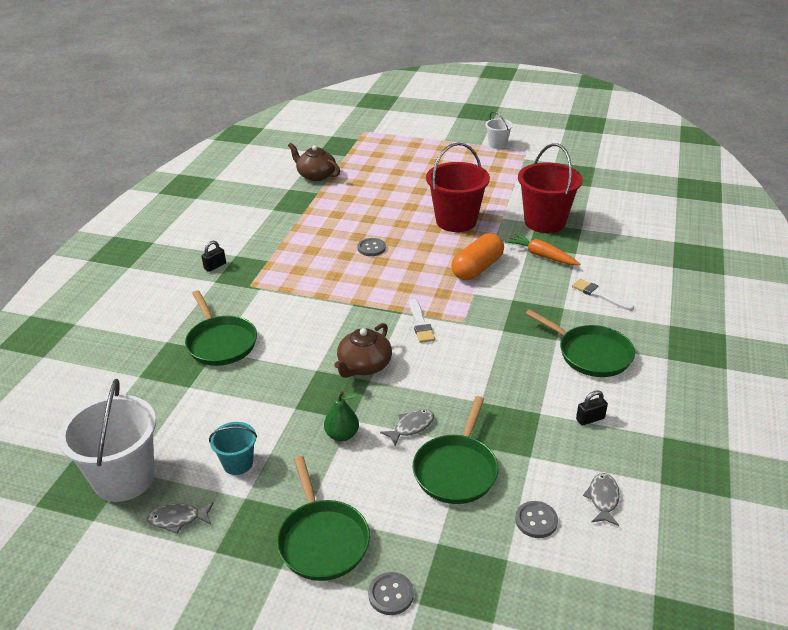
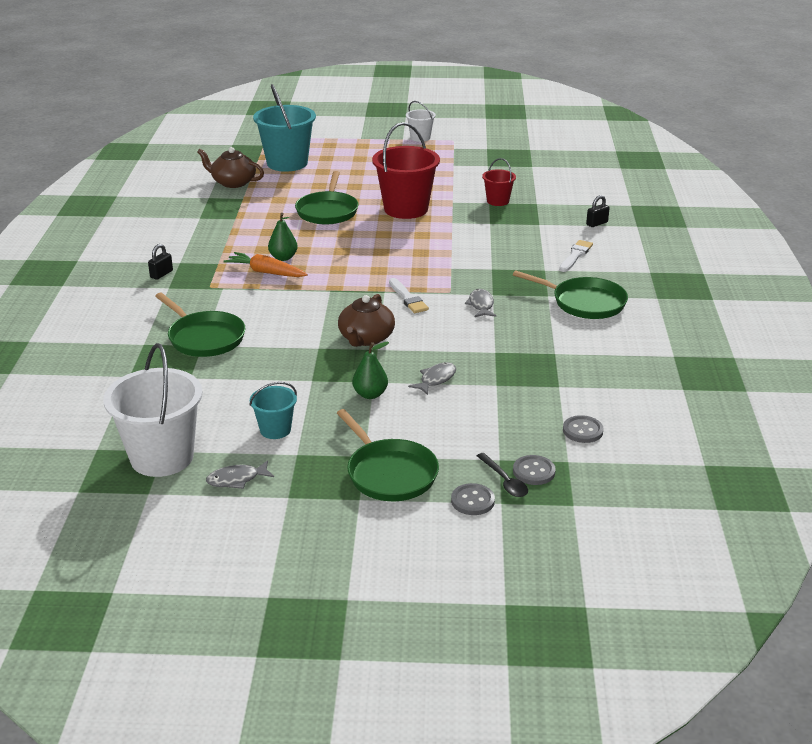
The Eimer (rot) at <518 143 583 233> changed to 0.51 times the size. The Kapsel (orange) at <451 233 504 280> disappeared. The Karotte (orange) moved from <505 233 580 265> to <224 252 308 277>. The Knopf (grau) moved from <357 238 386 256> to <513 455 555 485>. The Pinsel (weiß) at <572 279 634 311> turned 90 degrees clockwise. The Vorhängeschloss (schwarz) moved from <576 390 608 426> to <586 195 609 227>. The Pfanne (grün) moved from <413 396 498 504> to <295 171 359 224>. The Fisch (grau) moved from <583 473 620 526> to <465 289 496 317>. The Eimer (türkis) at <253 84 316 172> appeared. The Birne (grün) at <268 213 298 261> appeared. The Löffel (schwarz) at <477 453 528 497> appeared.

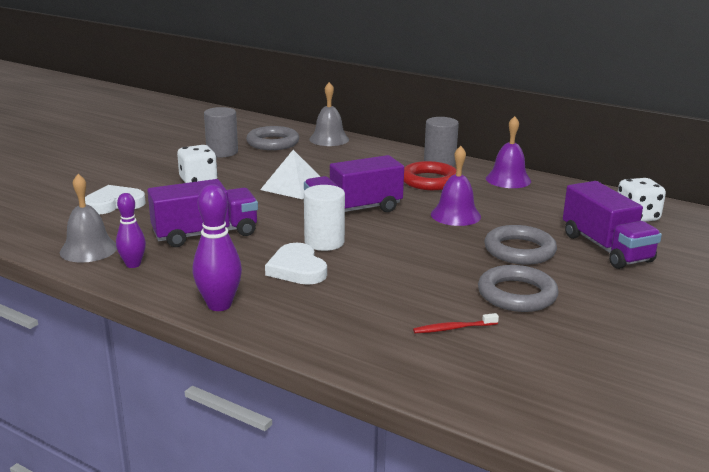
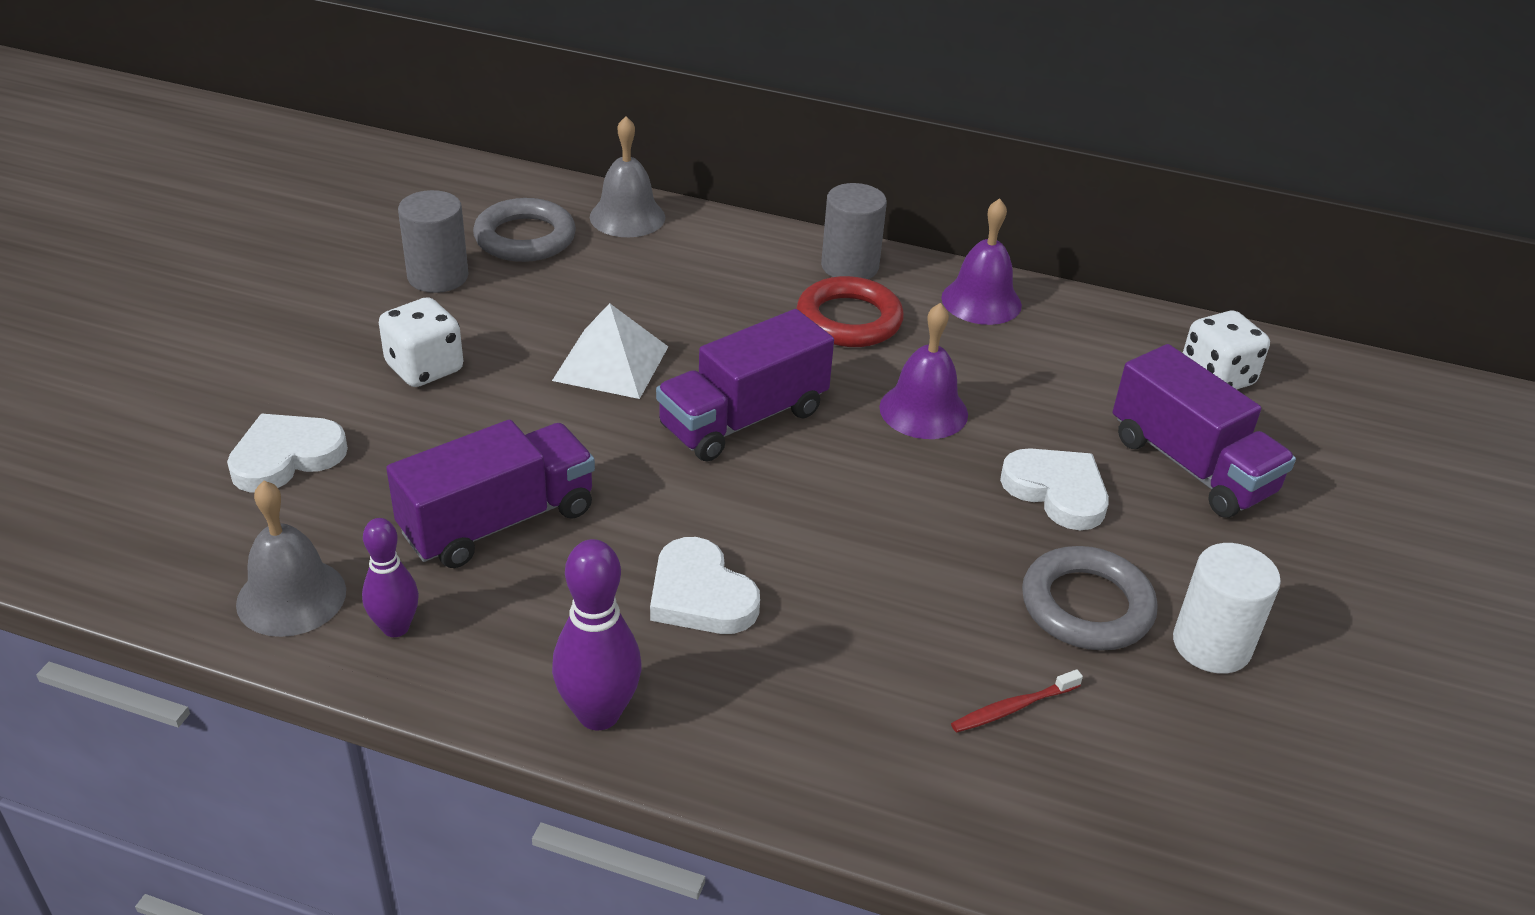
The Vollzylinder (weiß) moved from <304 185 345 251> to <1173 543 1281 674>. The Ring (grau) at <484 225 557 265> was replaced by the Herz (weiß) at <1000 448 1109 530>.

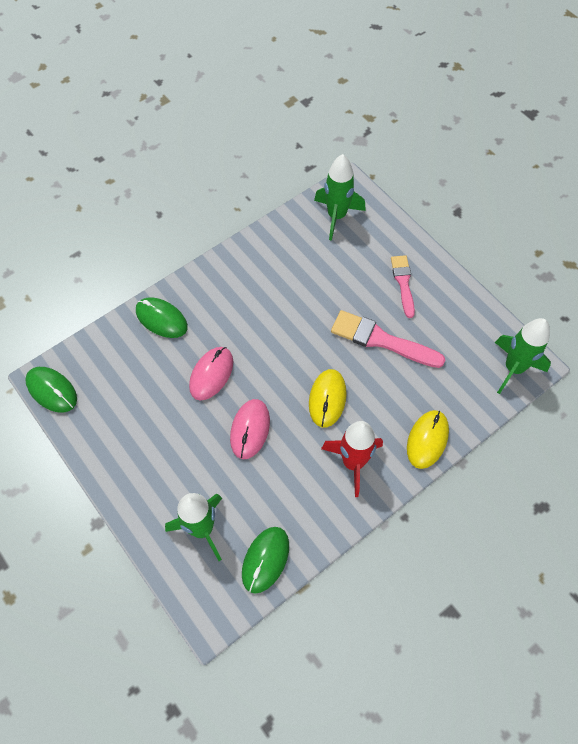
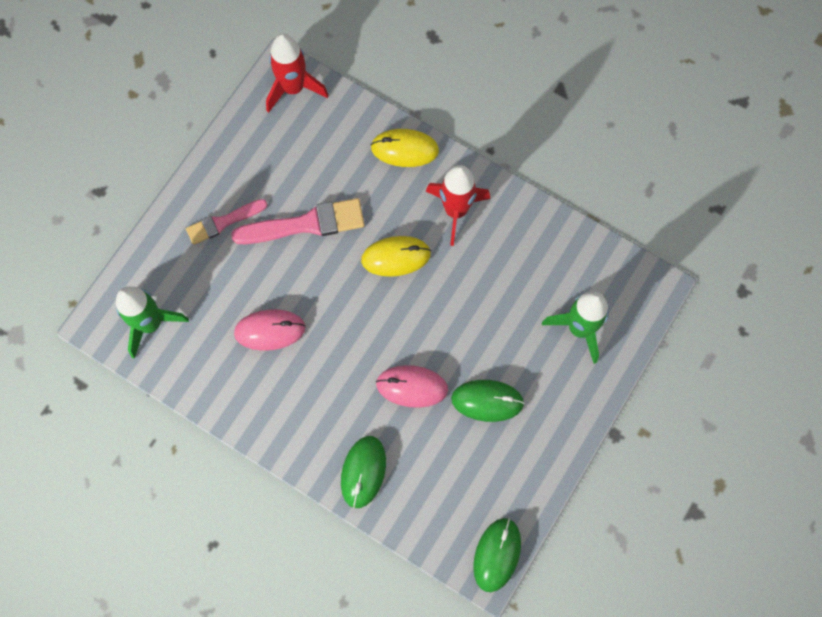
The Pinsel (rosa) at <331 310 445 368> turned 105 degrees counterclockwise. The Rakete (grün) at <495 318 551 394> became the Rakete (rot) at <266 34 329 113>. The Computermaus (rosa) moved from <230 399 270 459> to <234 309 306 351>. The Computermaus (grün) moved from <242 527 289 594> to <451 380 525 422>.

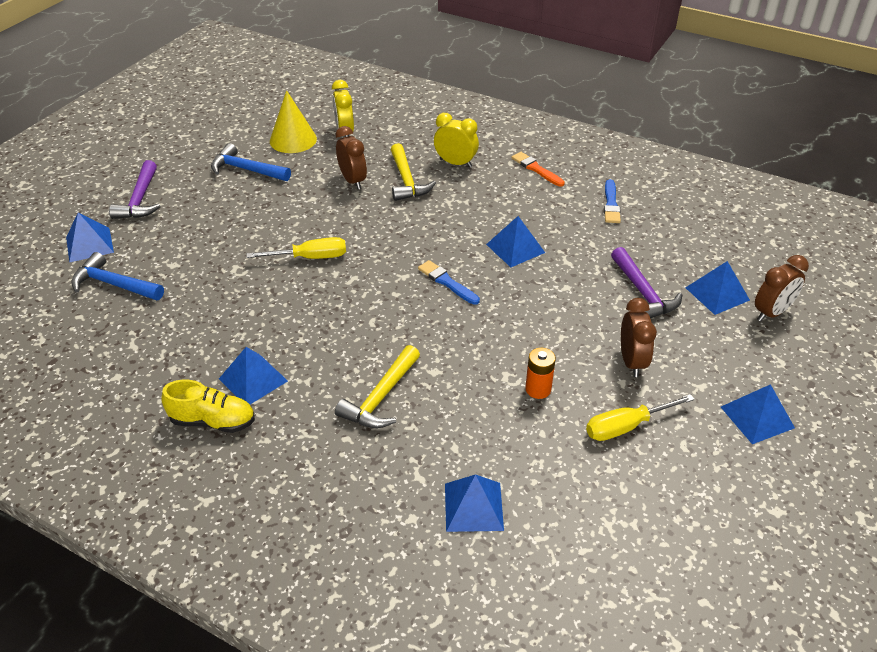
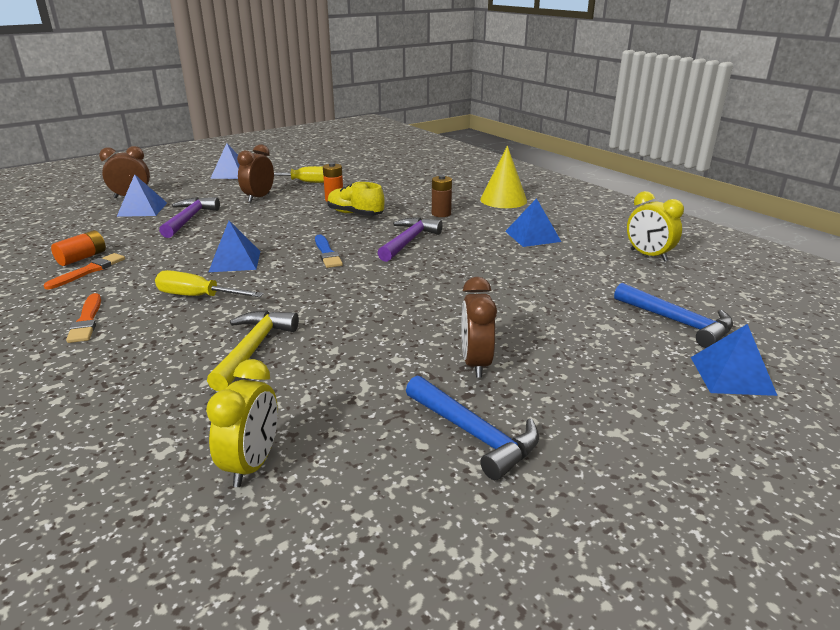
The Kegel (gelb) moved from <270 90 317 153> to <480 146 527 208>. The Wecker (gelb) moved from <434 113 479 168> to <627 191 684 262>. The Wecker (braun) moved from <336 126 367 189> to <461 277 497 378>. The Hammer (lila) moved from <109 160 161 219> to <377 217 443 262>. The Pinsel (blau) at <604 179 621 223> became the Pinsel (orange) at <44 253 125 290>. The Schraubenzieher (gelb) moved from <247 237 346 259> to <155 270 264 297>. The Hammer (gelb) at <335 345 420 428> was replaced by the Batterie (braun) at <432 175 452 217>. The Schuh (gelb) moved from <161 380 255 433> to <328 182 384 216>. The Pyramide (blau) at <445 474 504 532> disappeared. The Batterie (orange) at <51 230 106 266> appeared.

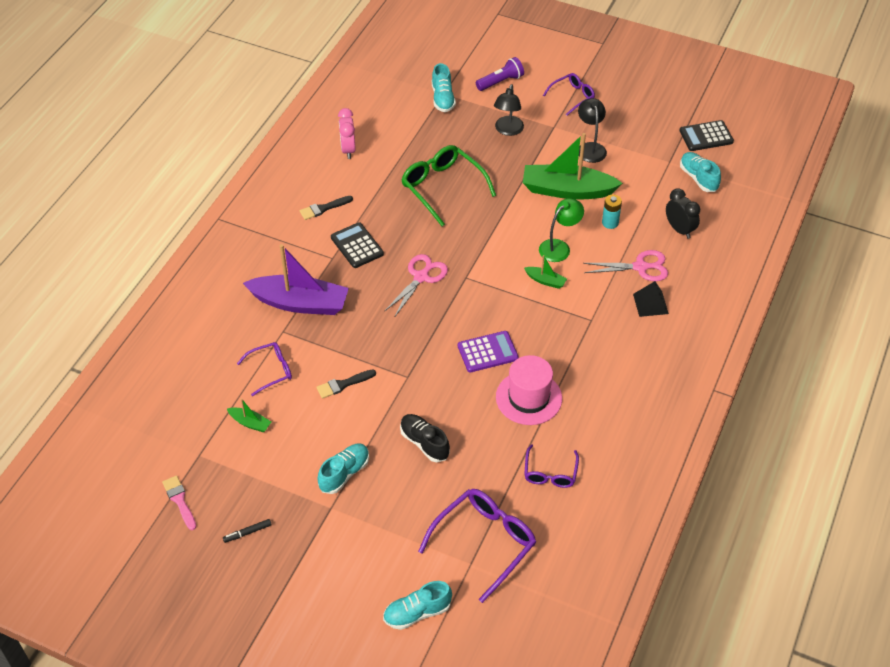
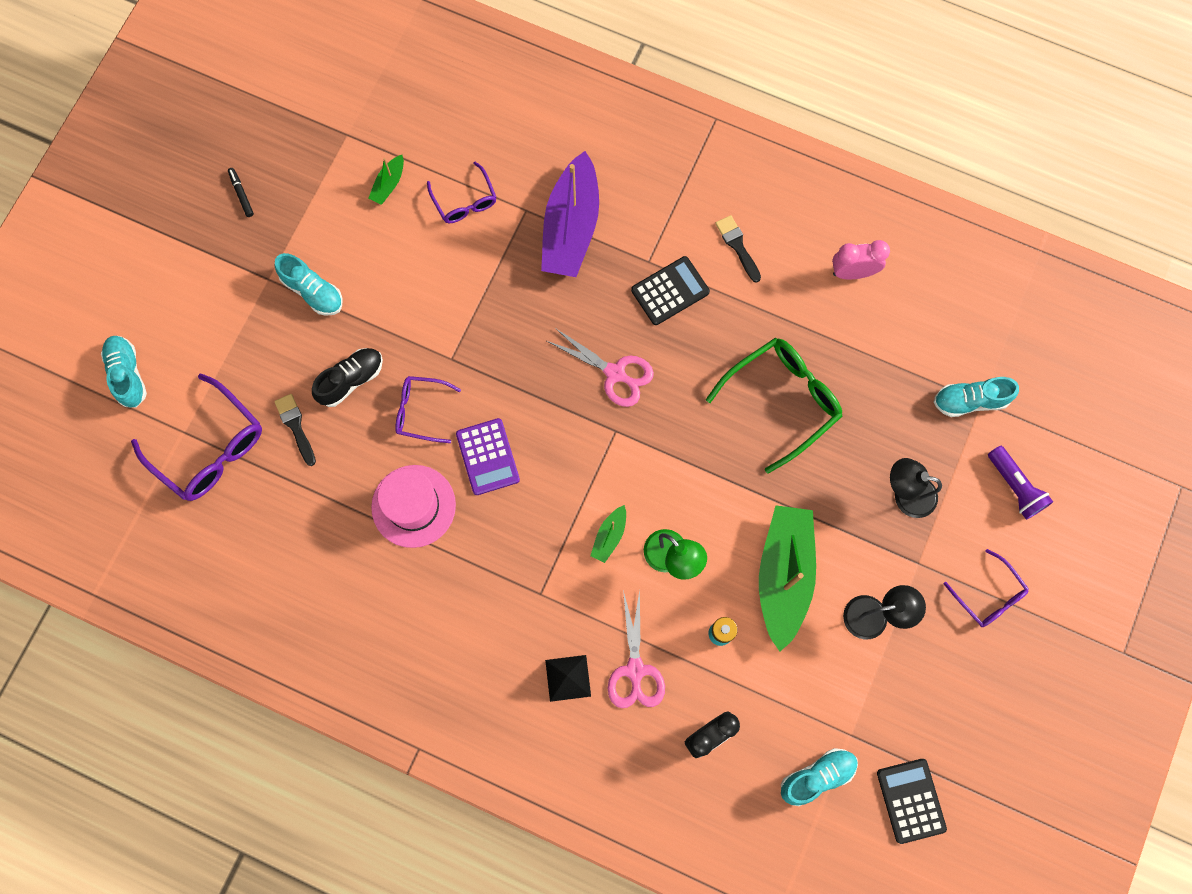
The Pinsel (schwarz) moved from <316 369 376 399> to <274 394 316 466>. The Brille (lila) moved from <524 444 579 488> to <395 376 461 443>. The Pinsel (rosa) at <162 476 196 530> disappeared.

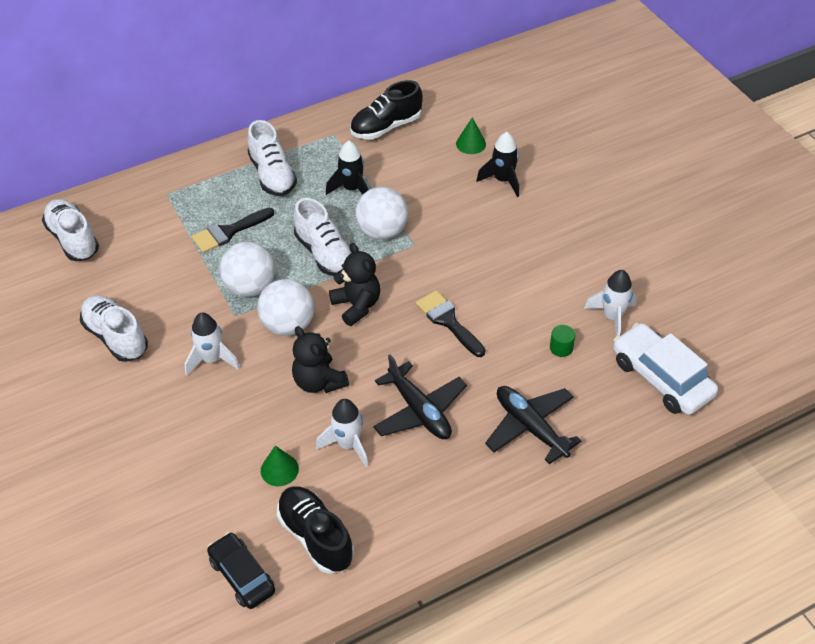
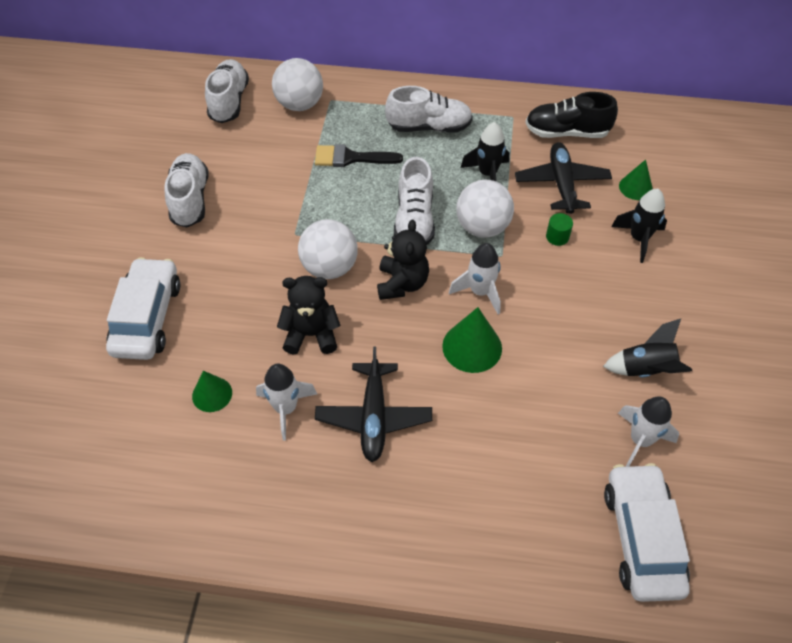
The Schuh (weiß) at <248 120 297 196> turned 105 degrees counterclockwise. The Ball (weiß) moved from <219 242 275 297> to <272 58 323 111>. The Pinsel (schwarz) at <416 290 485 357> was replaced by the Kegel (grün) at <442 307 502 373>. The Rakete (weiß) moved from <185 313 240 376> to <449 243 501 314>. The Vollzylinder (grün) moved from <550 325 575 357> to <546 213 573 246>. The Teddybär (schwarz) at <292 326 349 393> turned 90 degrees clockwise. The Flugzeug (schwarz) moved from <485 386 582 464> to <515 142 612 214>. The Schuh (schwarz) at <277 486 354 574> disappeared. The Auto (schwarz) at <207 532 275 609> disappeared. The Auto (weiß) at <106 257 180 360> appeared. The Rakete (schwarz) at <603 319 692 377> appeared.

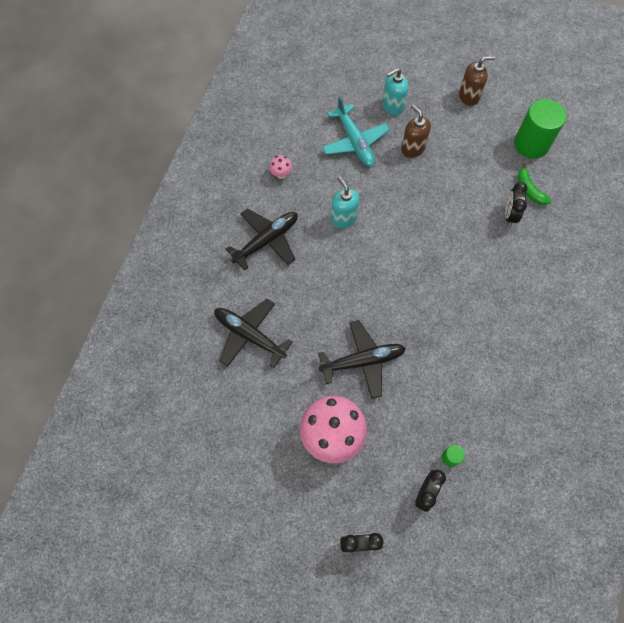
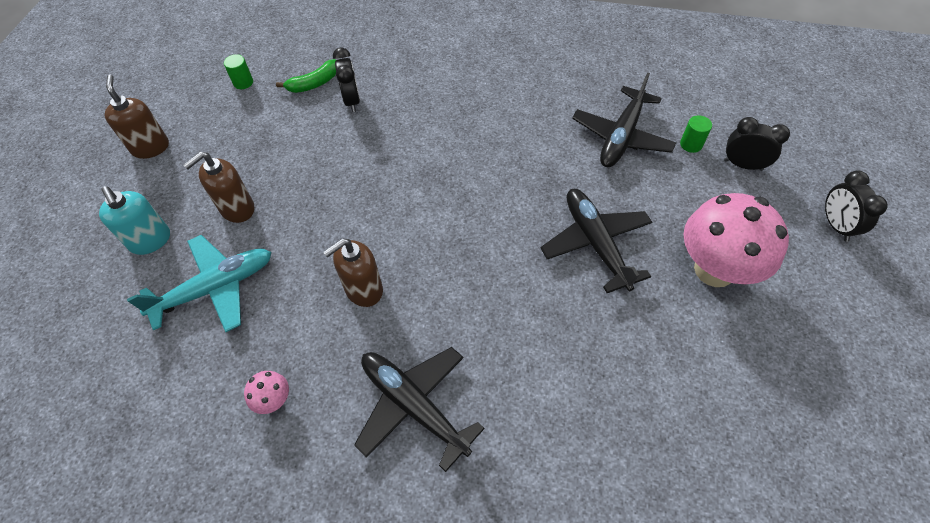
The Vollzylinder (grün) at <514 99 566 159> changed to 0.43 times the size. The Seifenspender (türkis) at <331 177 360 228> became the Seifenspender (braun) at <323 239 383 307>. The Wecker (schwarz) at <505 182 527 226> turned 105 degrees counterclockwise. The Flugzeug (schwarz) moved from <214 299 293 368> to <572 72 676 167>.

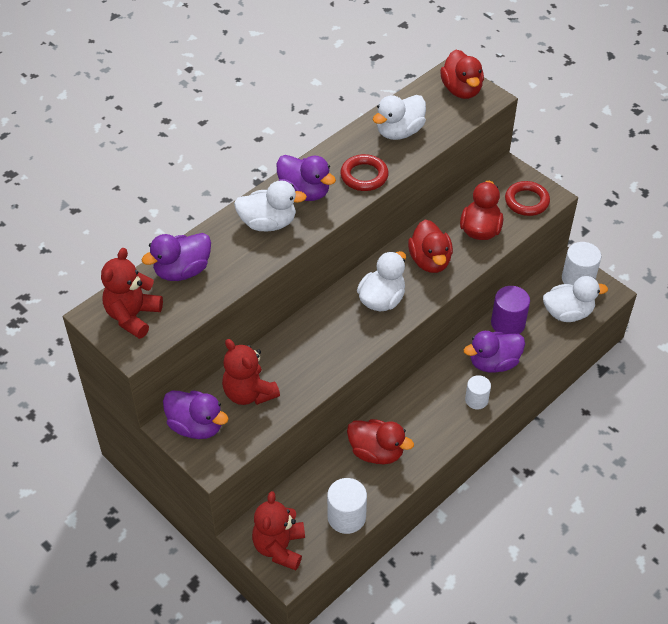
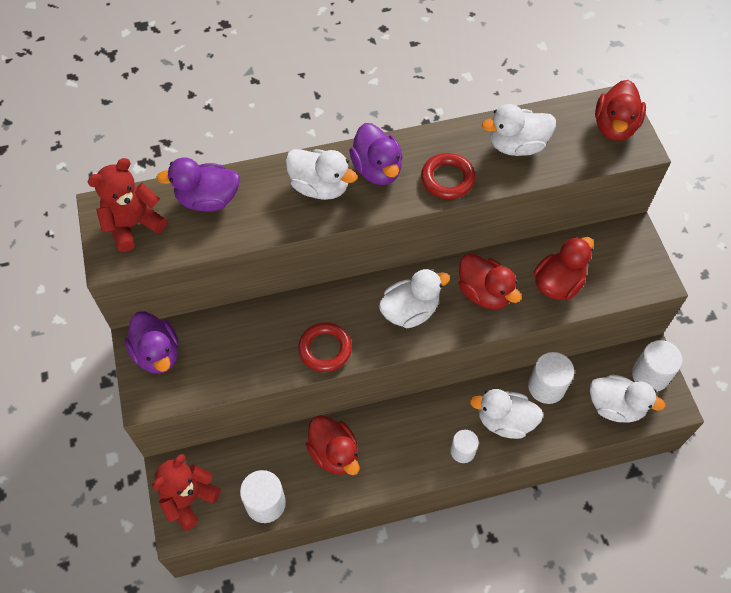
The Ring (rot) moved from <505 181 550 216> to <298 322 352 372>. The Ente (rot) at <408 220 453 273> turned 60 degrees counterclockwise. The Vollzylinder (lila) at <491 286 530 334> became the Vollzylinder (weiß) at <528 352 574 404>. The Ente (lila) at <464 331 525 373> became the Ente (weiß) at <470 389 543 439>. The Teddybär (rot) at <222 339 280 405> disappeared.

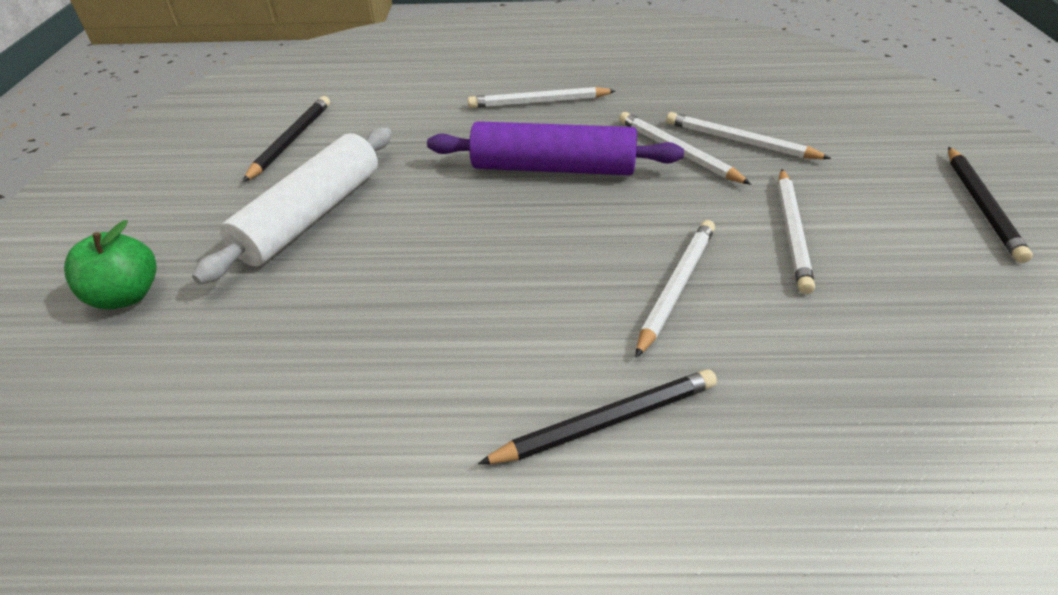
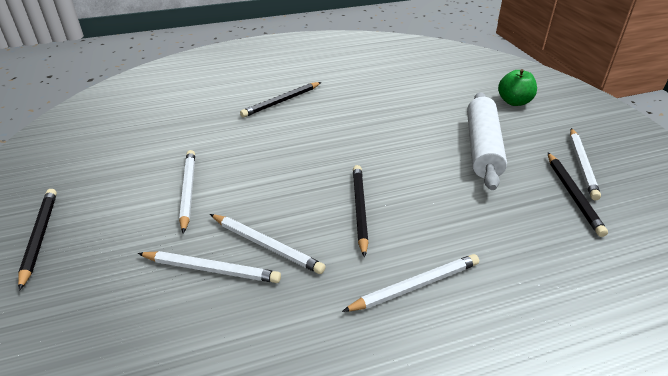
The Nudelholz (lila) at <427 121 684 175> was replaced by the Bleistift (schwarz) at <353 165 368 258>. The Bleistift (weiß) moved from <635 220 715 358> to <570 128 601 200>.

